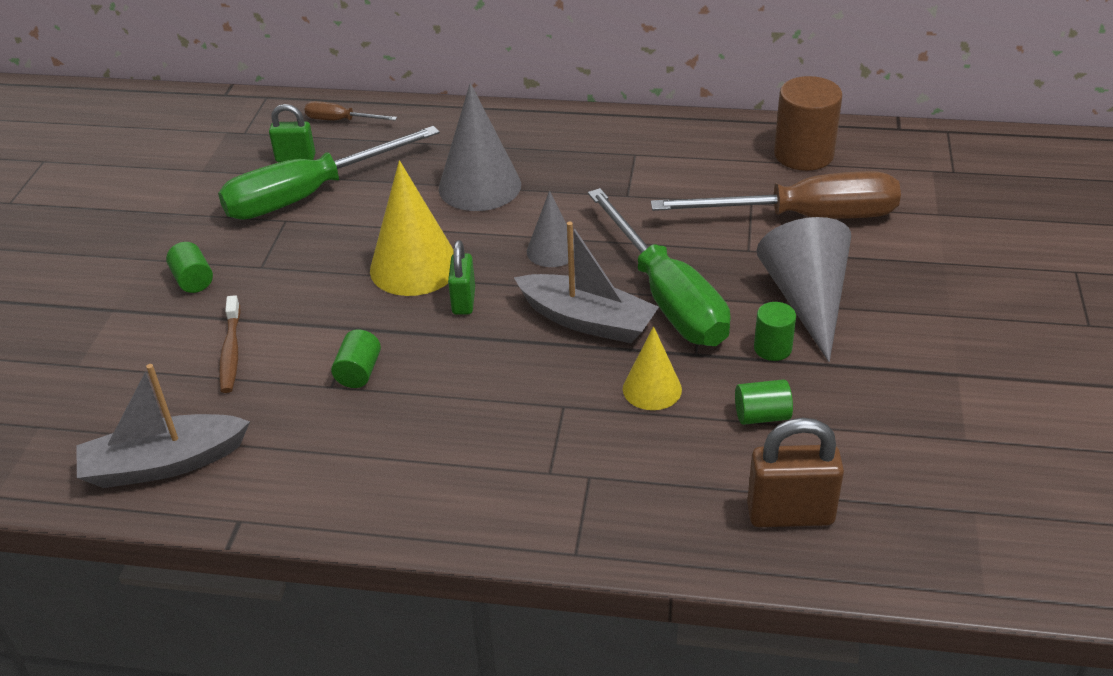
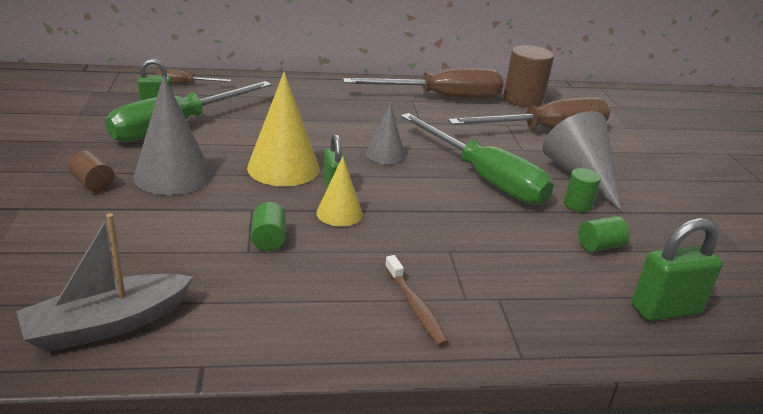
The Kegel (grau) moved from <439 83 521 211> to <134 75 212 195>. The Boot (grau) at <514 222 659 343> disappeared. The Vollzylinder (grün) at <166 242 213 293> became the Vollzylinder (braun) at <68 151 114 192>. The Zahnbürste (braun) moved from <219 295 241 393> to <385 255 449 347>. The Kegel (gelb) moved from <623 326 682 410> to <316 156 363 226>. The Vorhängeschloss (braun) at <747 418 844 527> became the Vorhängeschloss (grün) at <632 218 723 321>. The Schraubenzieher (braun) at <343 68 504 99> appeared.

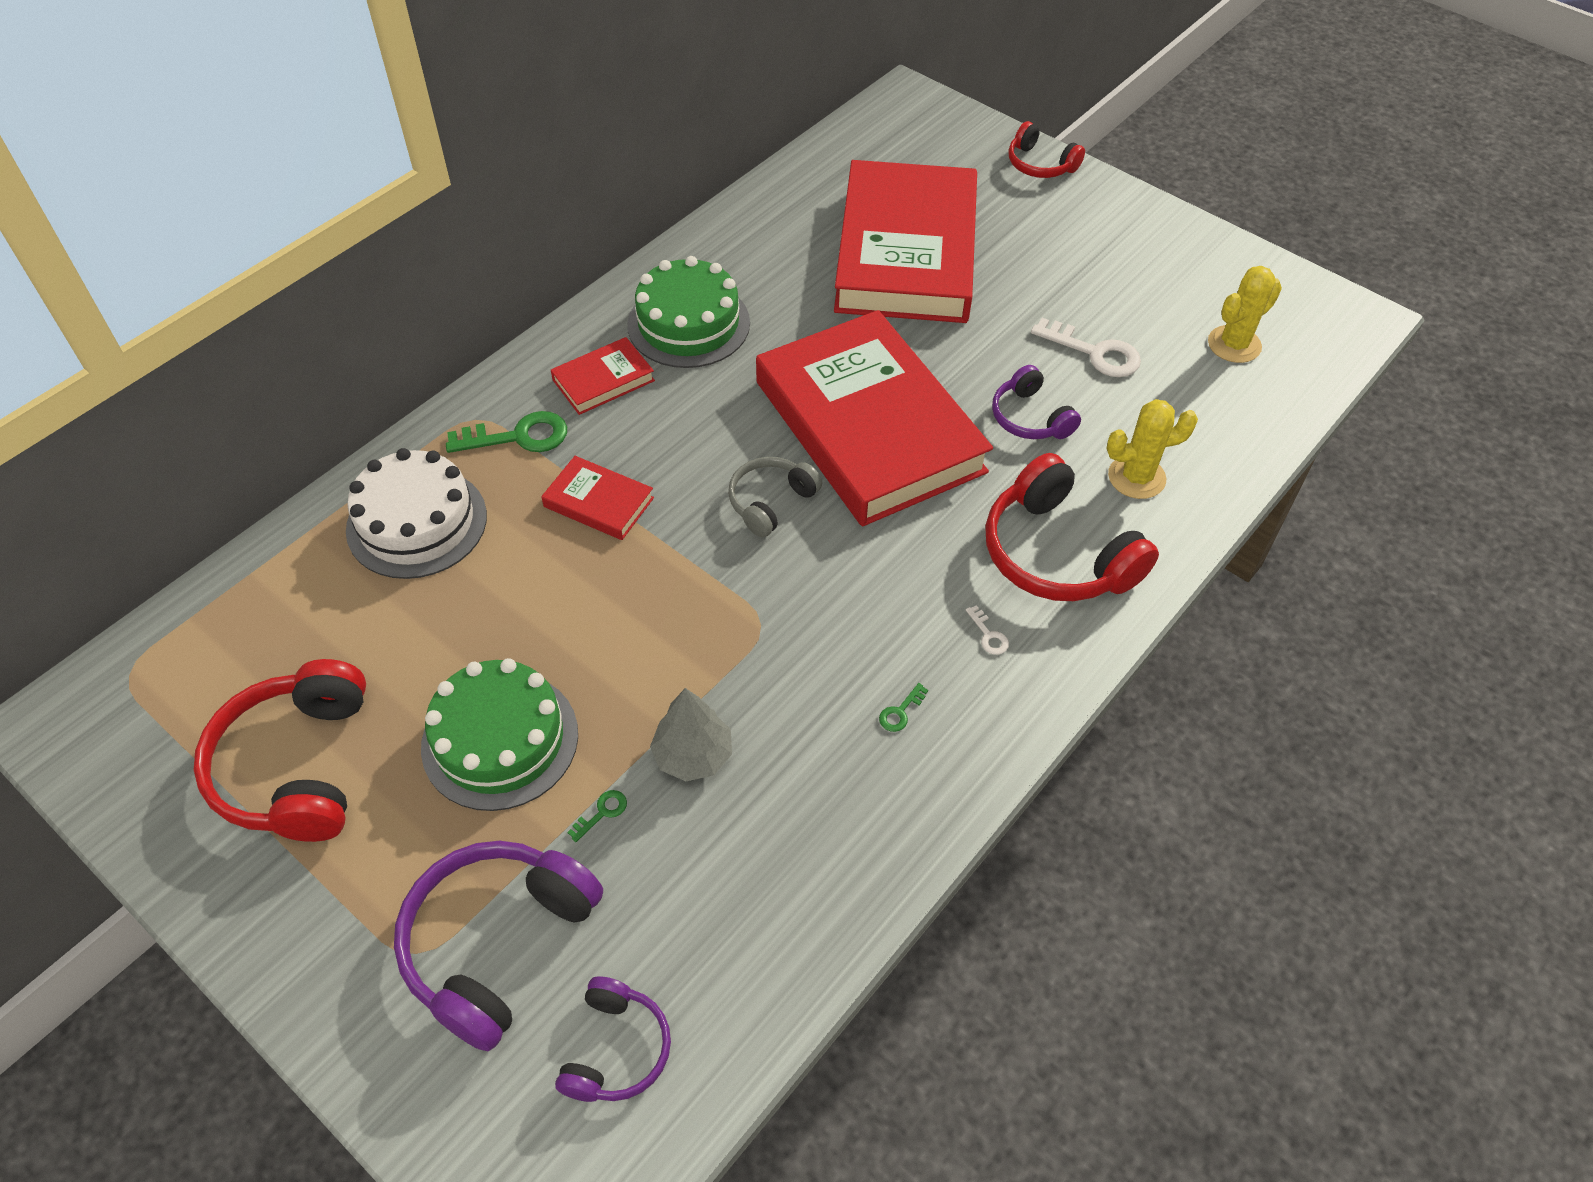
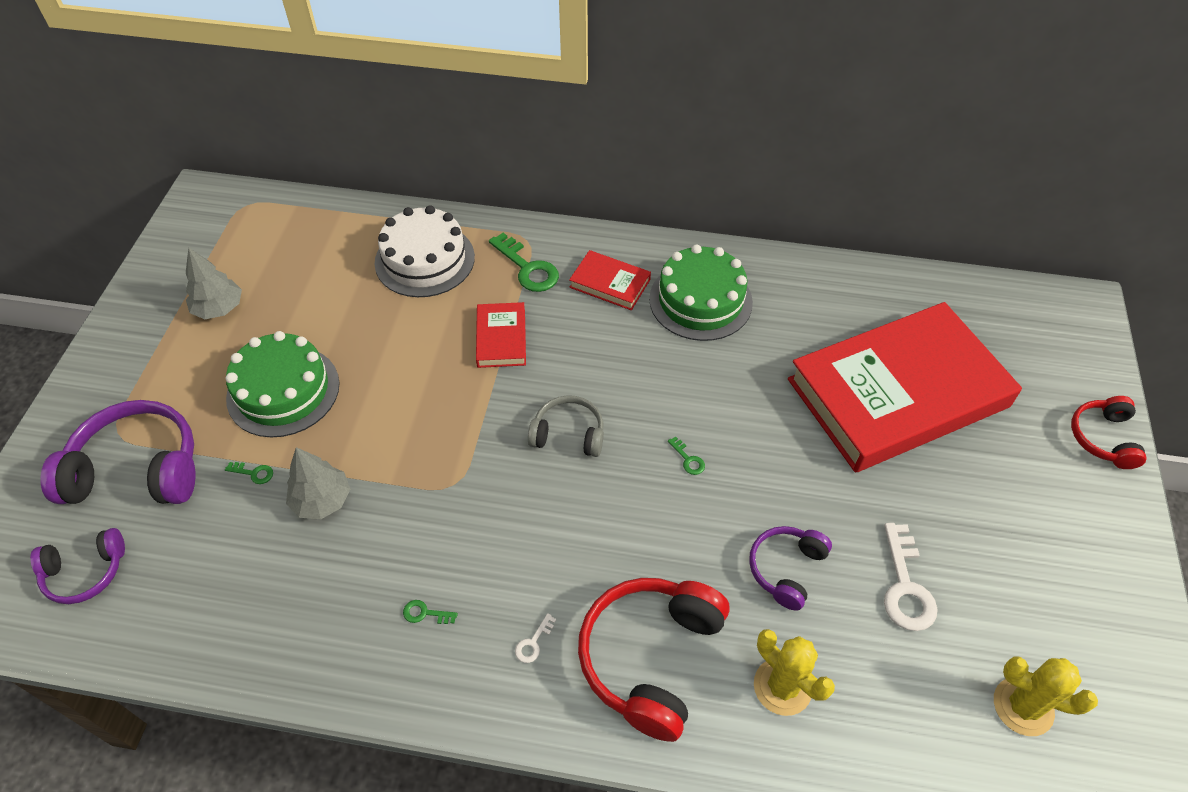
The Buch (rot) at <756 310 993 526> was replaced by the Schlüssel (grün) at <668 436 705 475>. The Kopfhörer (rot) at <194 659 366 842> was replaced by the Baum (grau) at <186 248 242 319>.

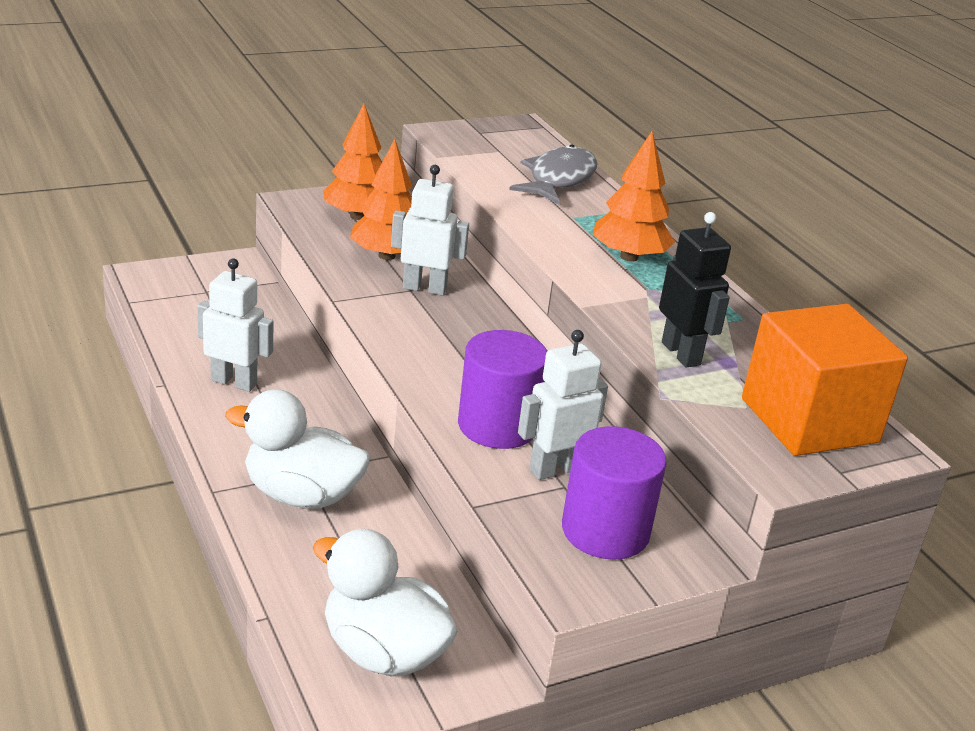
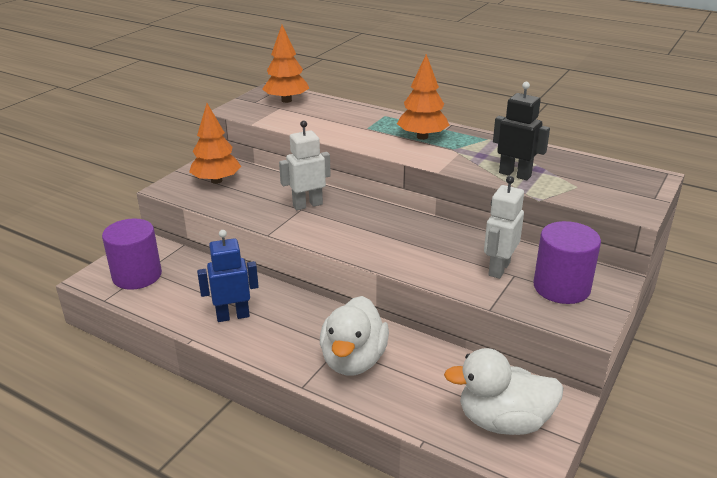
The Baum (orange) moved from <350 139 413 260> to <262 25 309 103>. The Fisch (grau) at <509 145 598 204> disappeared. The Roboter (weiß) at <197 258 274 392> became the Roboter (blau) at <197 230 259 322>. The Kubus (orange) at <742 304 908 456> disappeared. The Vollzylinder (lila) moved from <458 330 547 449> to <102 218 162 290>. The Ente (weiß) at <225 389 370 509> turned 60 degrees counterclockwise.

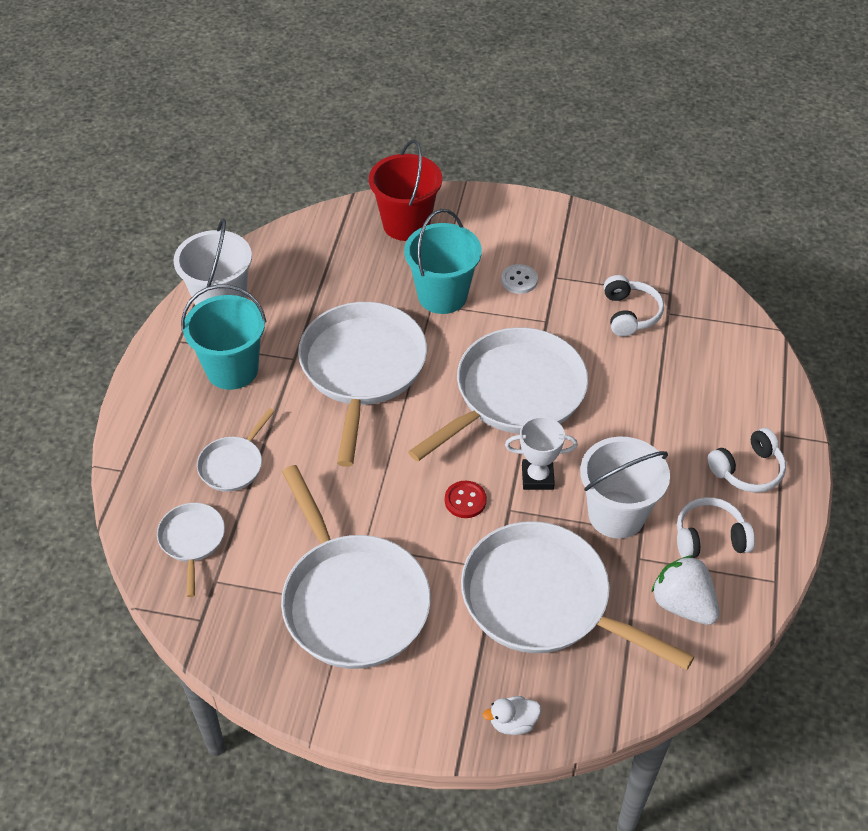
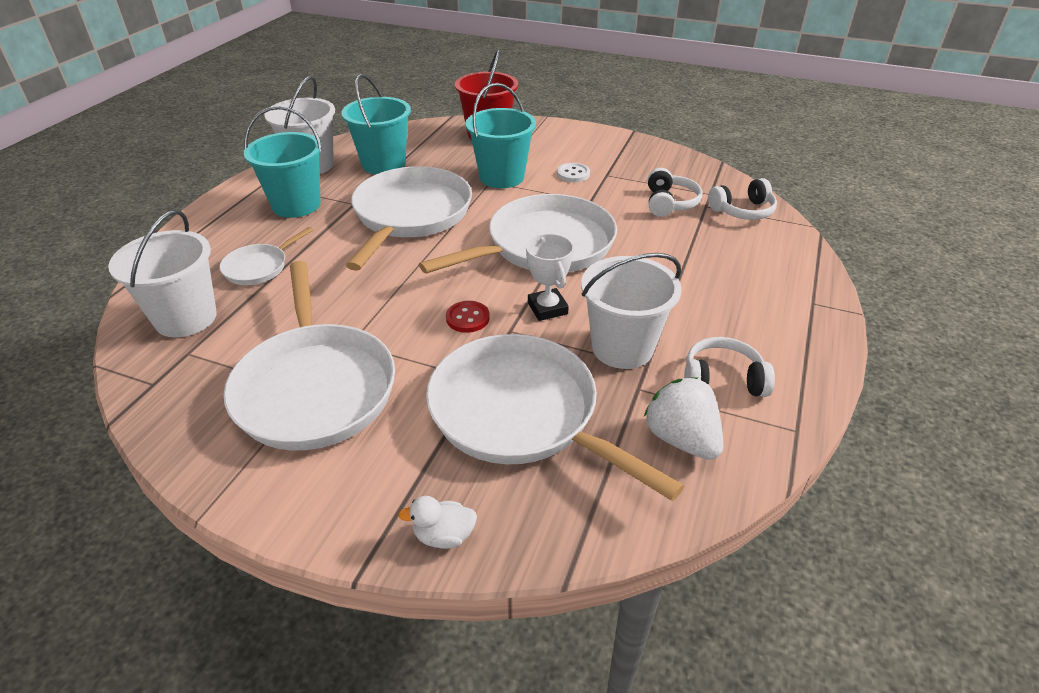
The Pokal (weiß) at <505 417 578 490> turned 60 degrees clockwise. The Kopfhörer (weiß) moved from <708 428 786 492> to <708 178 777 220>. The Pfanne (weiß) at <157 503 225 597> was replaced by the Eimer (weiß) at <108 210 217 338>. The Eimer (türkis) at <341 74 411 174> appeared.

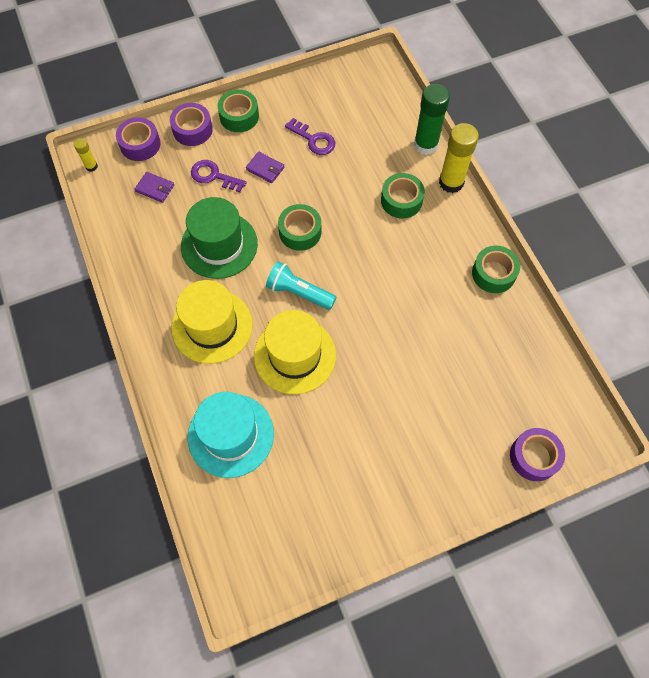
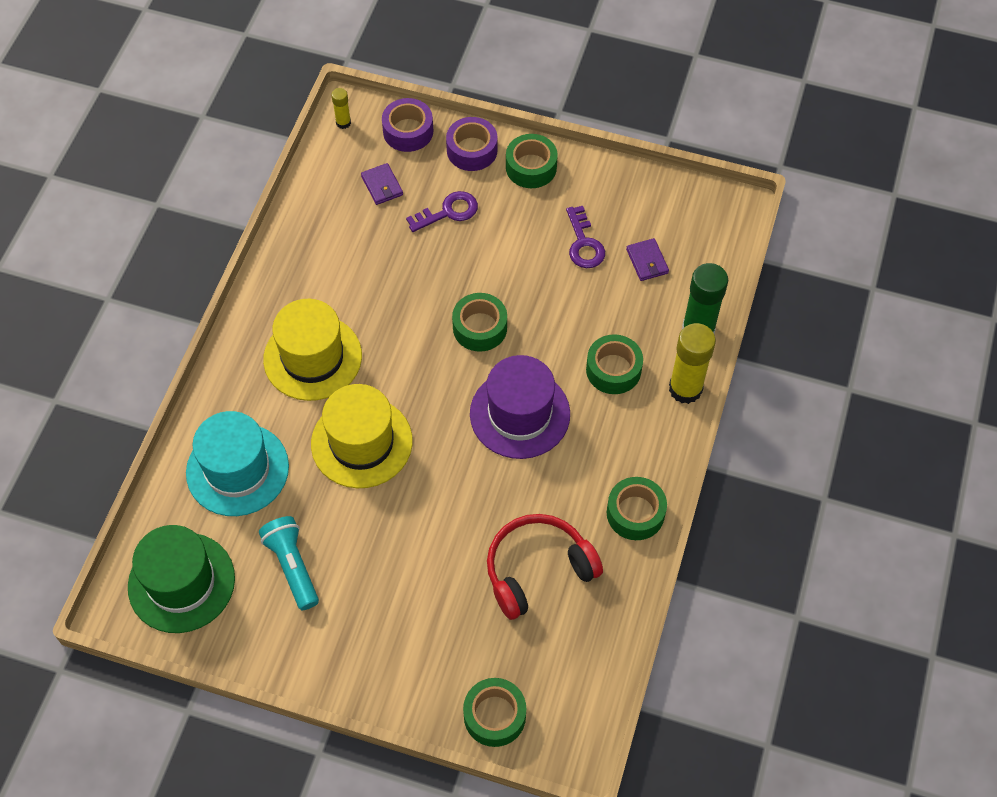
The Geldbörse (lila) moved from <246 151 284 183> to <626 238 669 281>. The Schlüssel (lila) at <191 160 247 192> turned 90 degrees clockwise. The Hut (grün) moved from <181 197 258 279> to <128 525 235 633>. The Taschenlampe (türkis) moved from <266 261 336 310> to <259 516 319 610>. The Klebeband (lila) at <510 428 565 481> became the Klebeband (grün) at <463 678 526 747>. The Hut (lila) at <470 355 570 459> appeared. The Kopfhörer (rot) at <487 514 603 620> appeared.

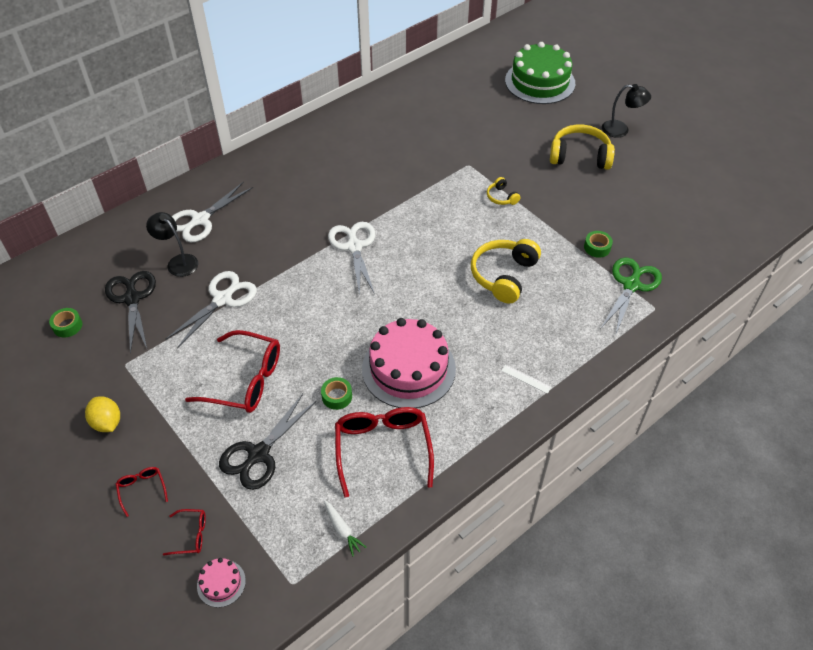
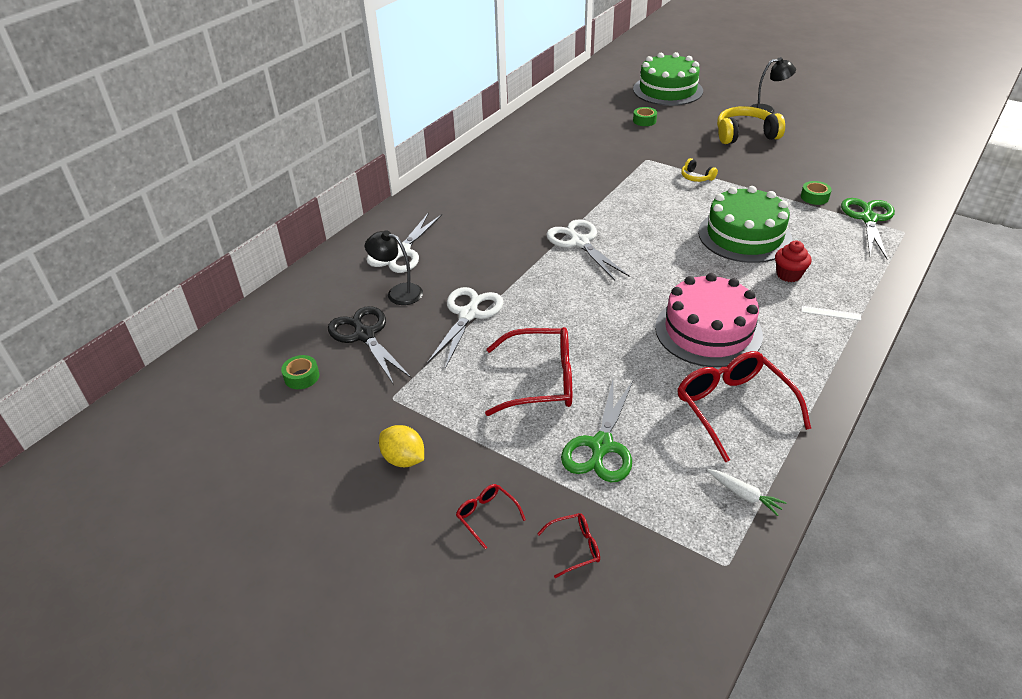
The Kopfhörer (gelb) at <471 239 541 304> was replaced by the Kuchen (grün) at <698 186 792 263>. The Klebeband (grün) moved from <321 377 352 410> to <633 107 657 126>. The Schere (schwarz) at <219 394 316 490> became the Schere (grün) at <561 380 633 482>. The Kuchen (rosa) at <197 558 246 608> disappeared. The Muffin (rot) at <775 241 811 282> appeared.

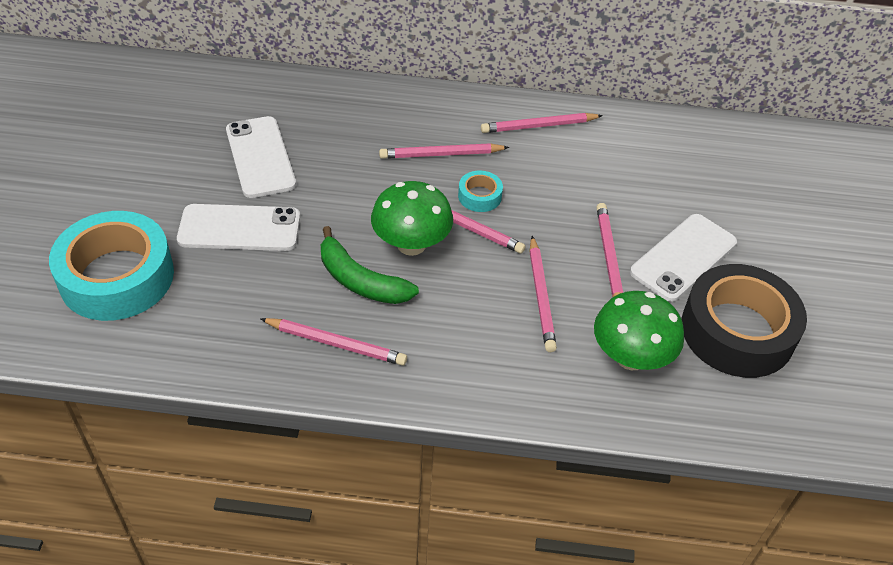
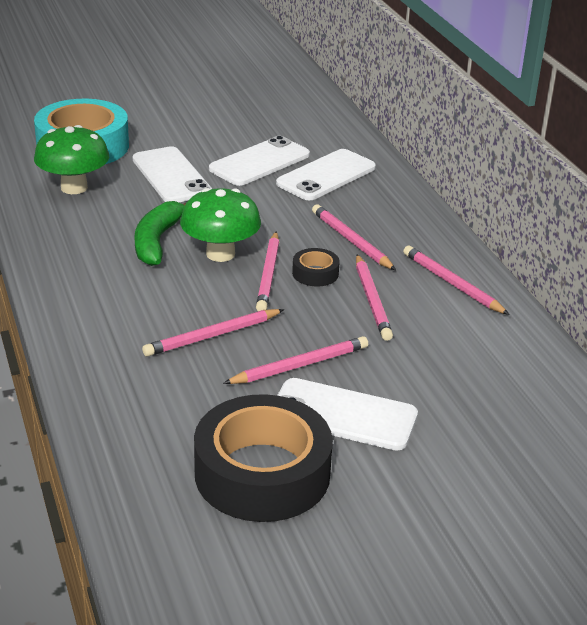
The Klebeband (türkis) at <458 171 503 212> became the Klebeband (schwarz) at <292 248 340 287>. The Pilz (grün) moved from <594 291 684 370> to <34 125 109 194>. The Bleistift (rosa) moved from <260 318 407 366> to <356 254 393 341>. The Handy (weiß) at <276 149 376 200> appeared.

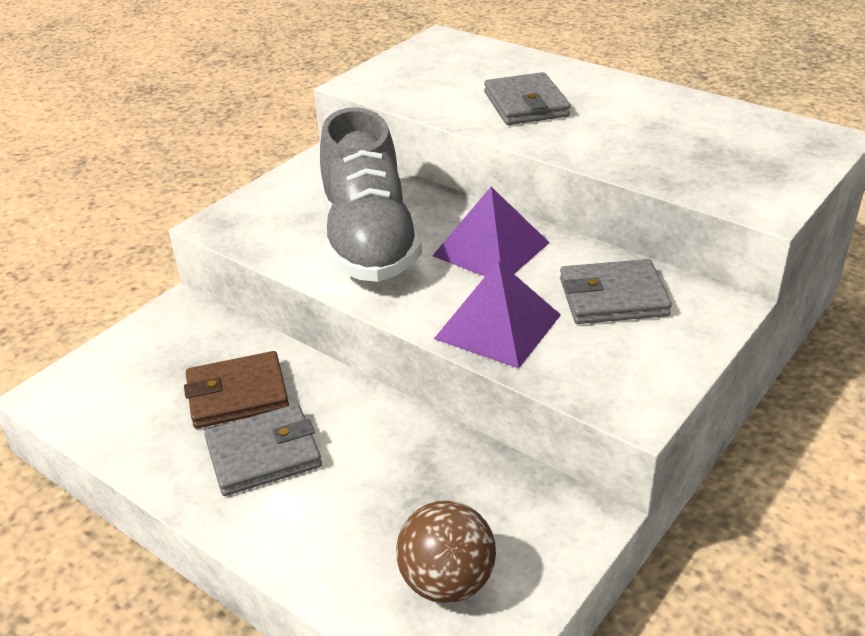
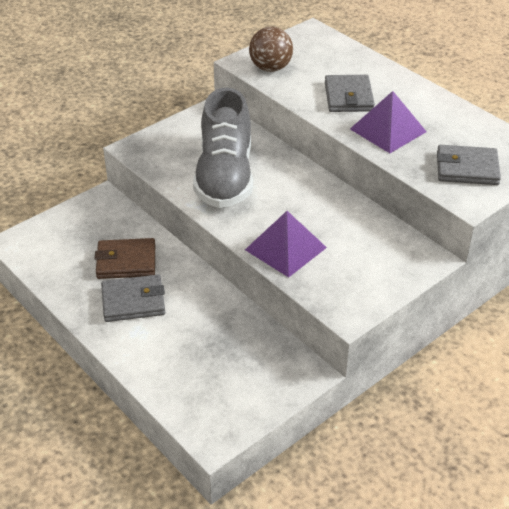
The Pyramide (lila) moved from <432 187 550 276> to <350 91 427 153>. The Geldbörse (grau) moved from <560 259 672 324> to <437 145 501 185>. The Ball (braun) moved from <396 501 496 603> to <249 27 293 72>.

